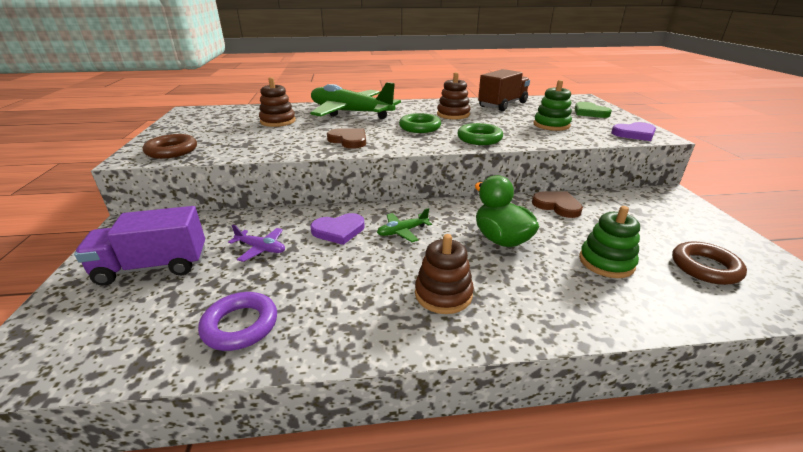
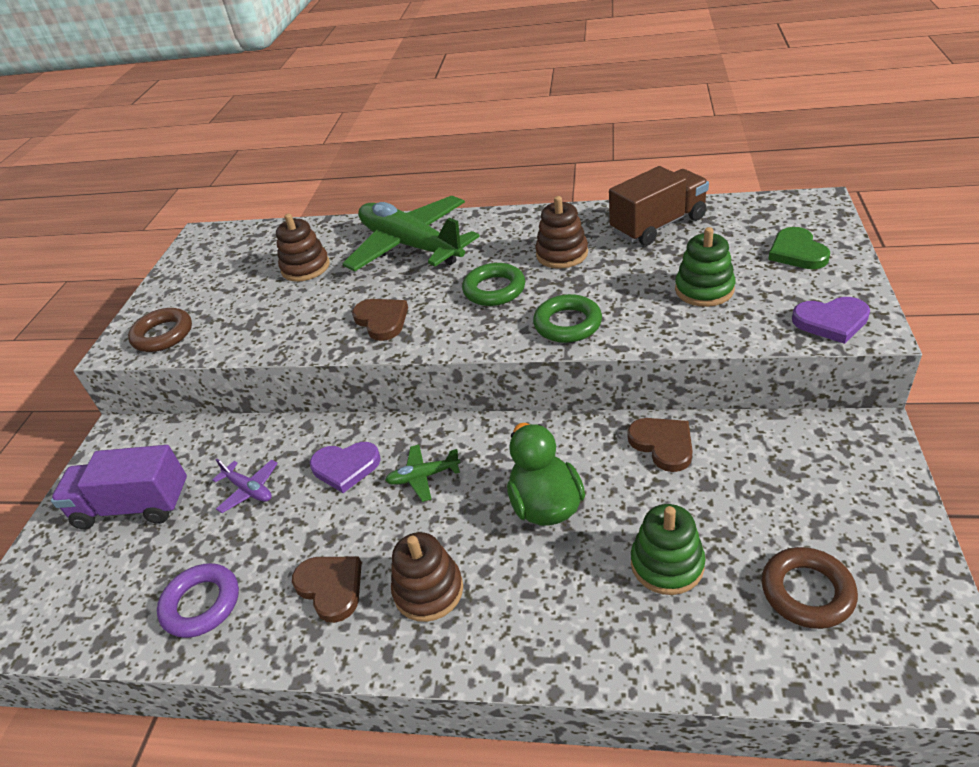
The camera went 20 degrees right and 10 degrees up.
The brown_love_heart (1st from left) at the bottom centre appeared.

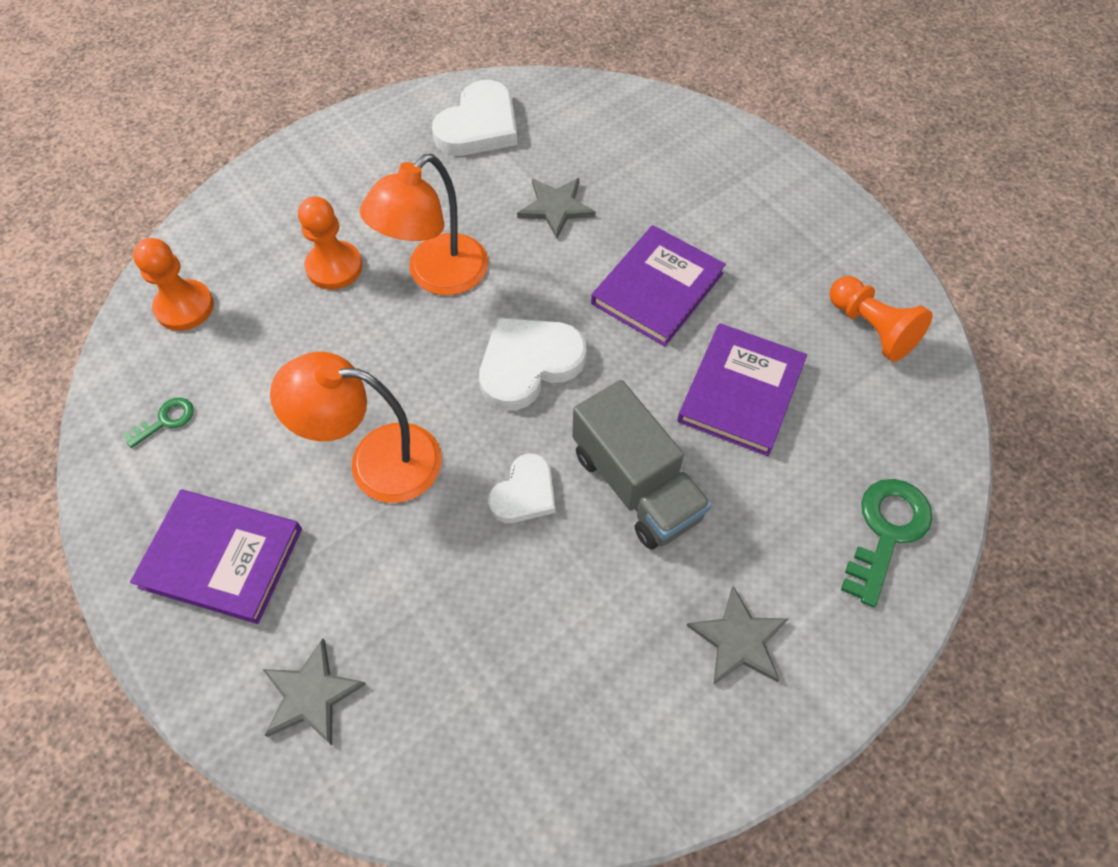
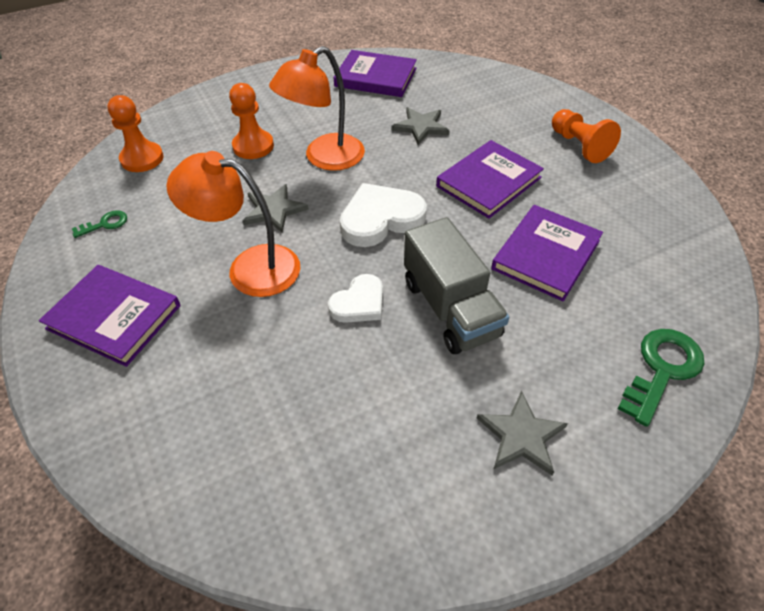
The camera went 10 degrees right and 10 degrees down.
The ash-grey_five-pointed_star (1st from left) moved from the bottom left to the centre.
The pure_white_love_heart (1st from left) at the top centre was replaced by the violet_book (2nd from left) at the top centre.
The orange_pawn (3rd from left) moved from the middle right to the top right.

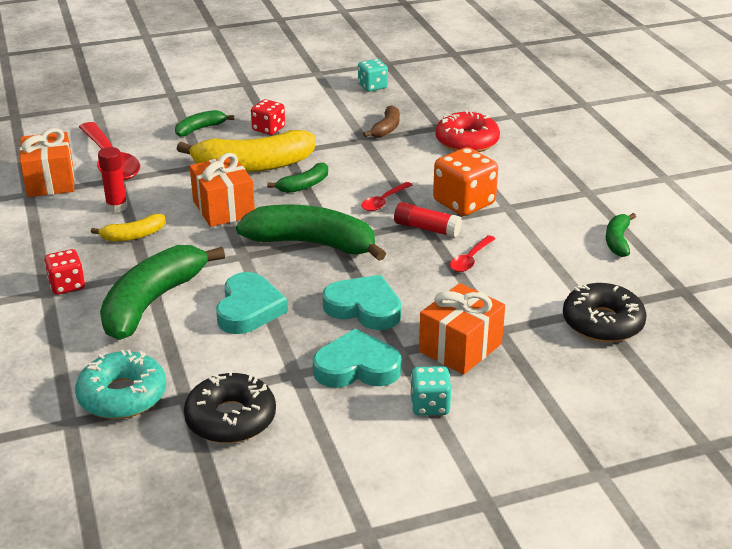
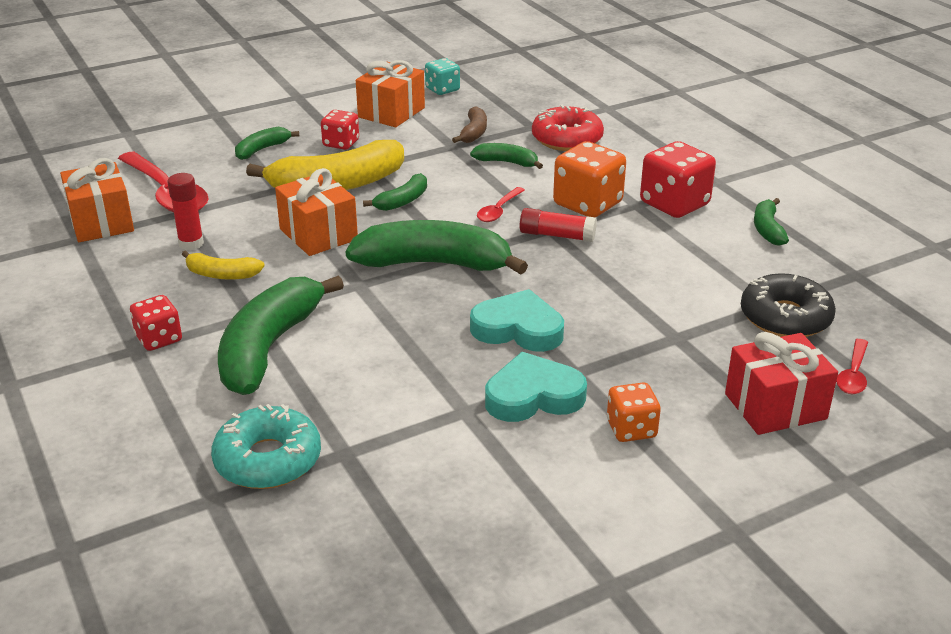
The camera went 10 degrees left and 0 degrees up.
The golden_toy_banana (1st from left) at the middle left turned 45 degrees clockwise.
The ebony_donut (1st from left) at the bottom left disappeared.
The aqua_love_heart (1st from left) at the centre disappeared.
The aqua_game_die (2nd from left) at the bottom centre became the orange_game_die (2nd from left) at the middle right.
The orange_present (3rd from left) moved from the centre to the top centre.
The red_spoon (3rd from left) moved from the centre to the middle right.
The green_toy_banana (5th from left) at the top centre appeared.
The red_game_die (3rd from left) at the top right appeared.
The red_present at the middle right appeared.

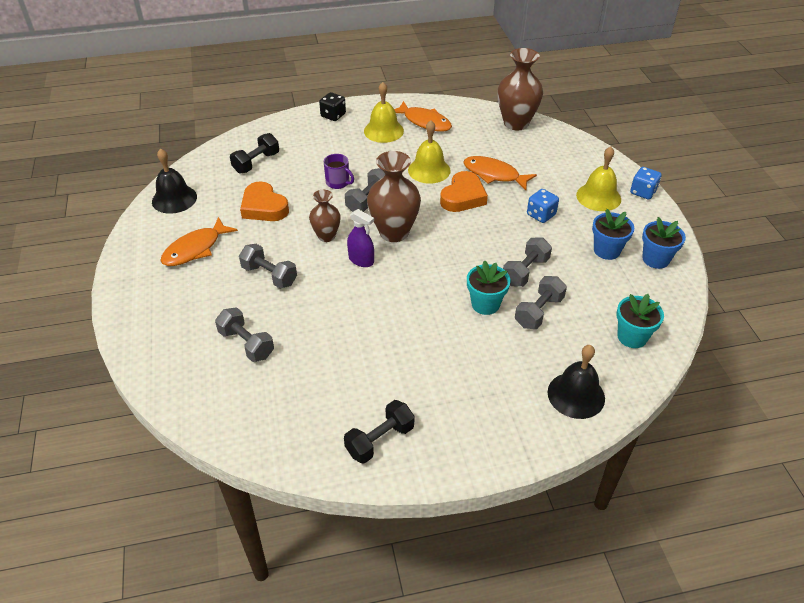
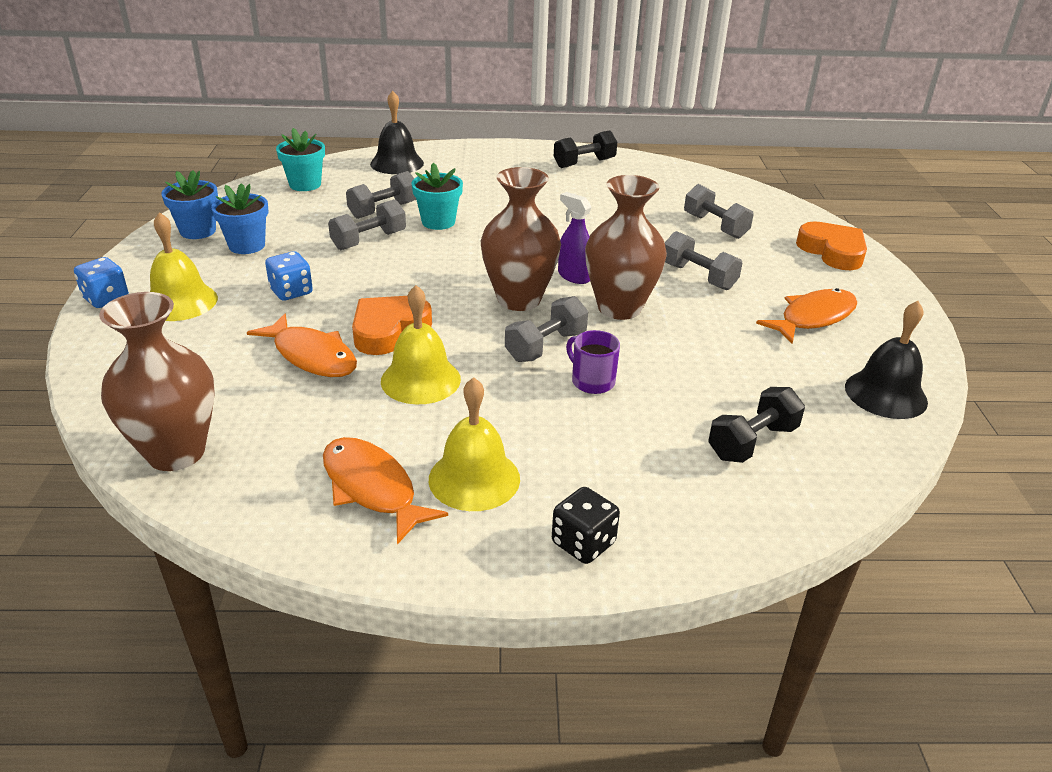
The camera went 170 degrees left and 10 degrees down.
The orange_love_heart (1st from left in the first image) moved from the middle left to the top right.
The brown_tall_vase (1st from left in the first image) at the centre changed to 1.70 times the size.

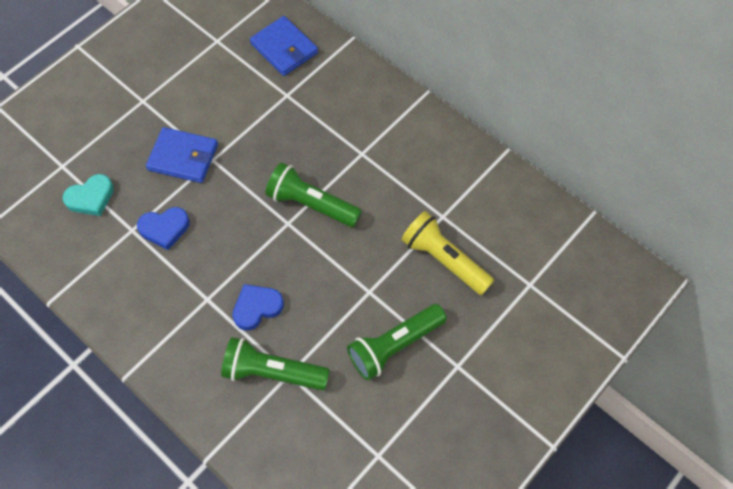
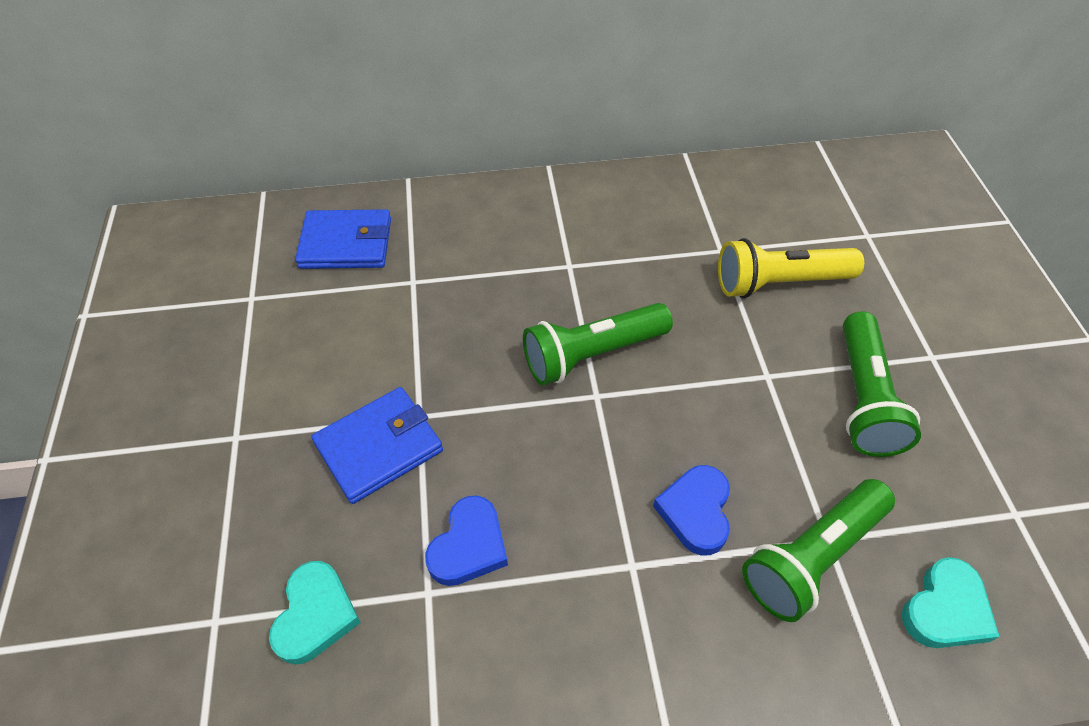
The camera went 50 degrees left and 10 degrees down.
The aqua_love_heart (2nd from left) at the bottom right appeared.

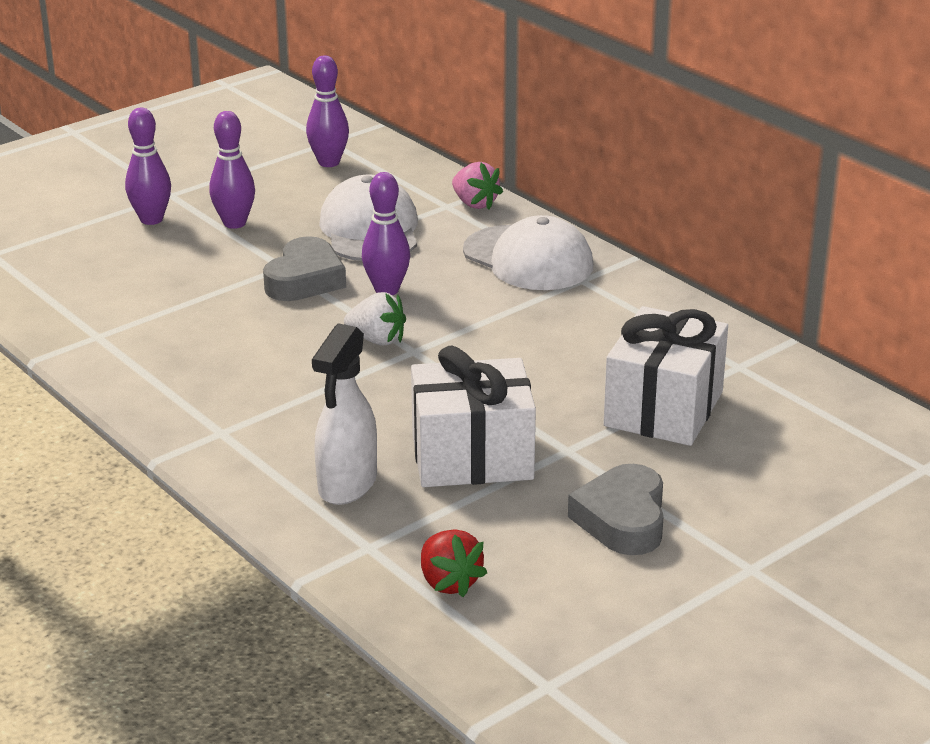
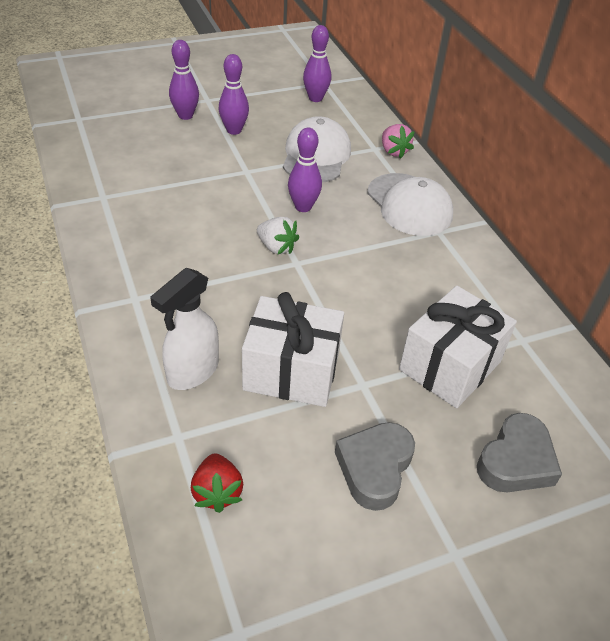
The camera went 15 degrees right and 15 degrees up.
The ash-grey_love_heart (1st from left in the first image) moved from the middle left to the bottom right.

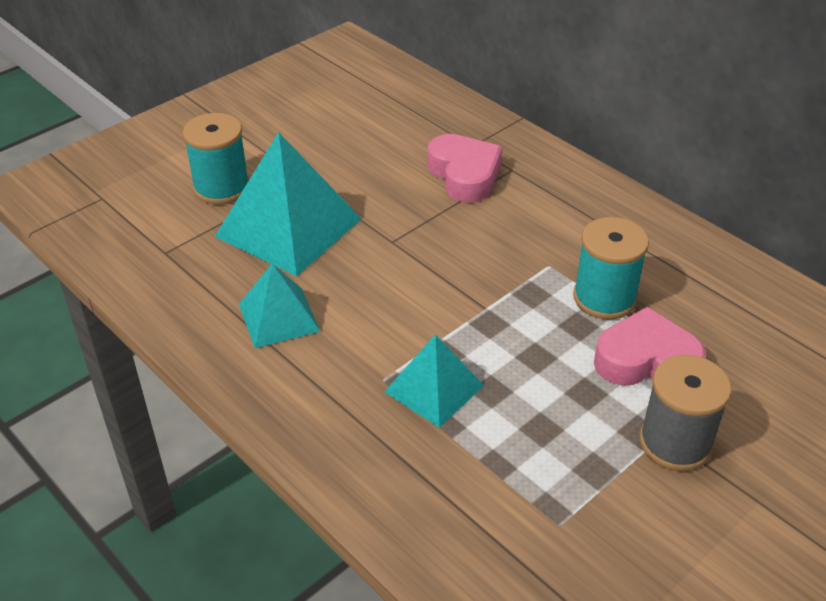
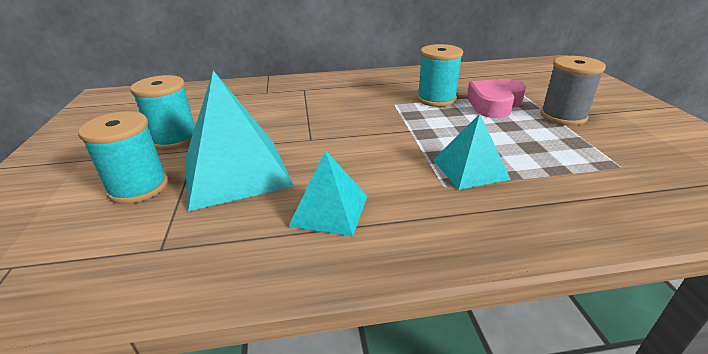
The camera went 55 degrees left and 10 degrees down.
The rose-pink_love_heart (1st from left) at the top centre disappeared.
The aqua_reel_of_thread (2nd from left) at the top left appeared.

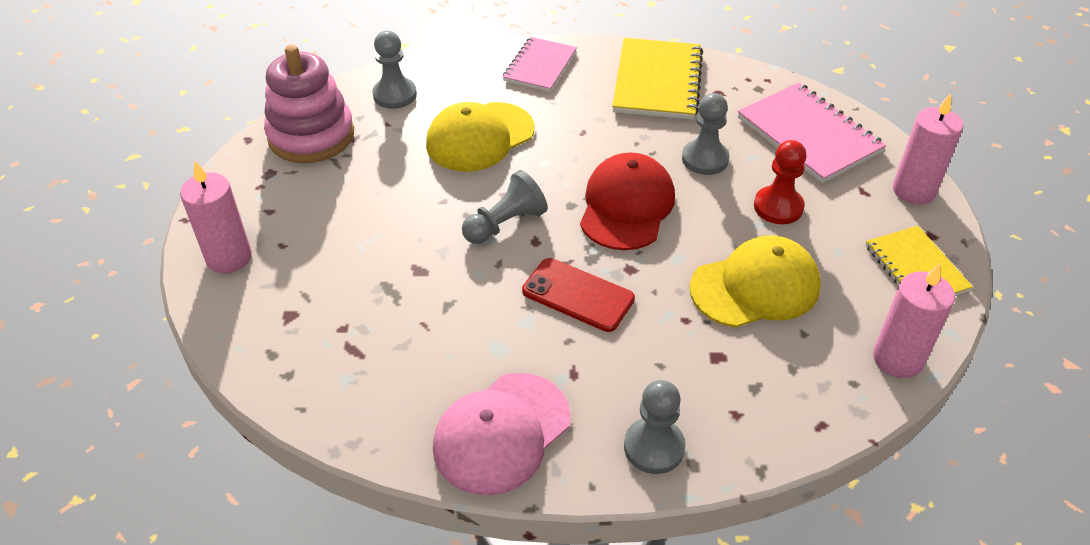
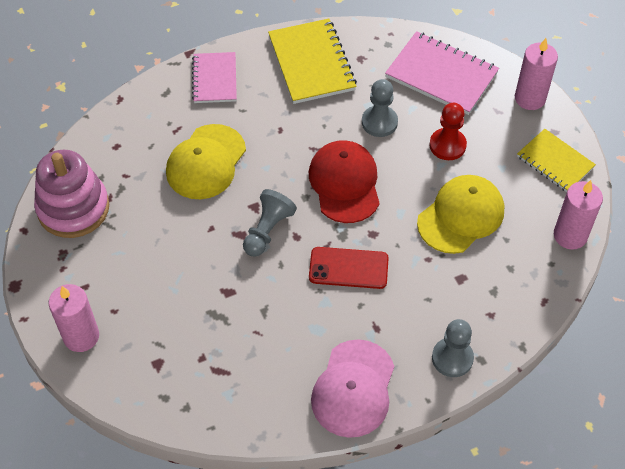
The camera went 25 degrees left and 10 degrees up.
The ash-grey_pawn (1st from left) at the top centre disappeared.

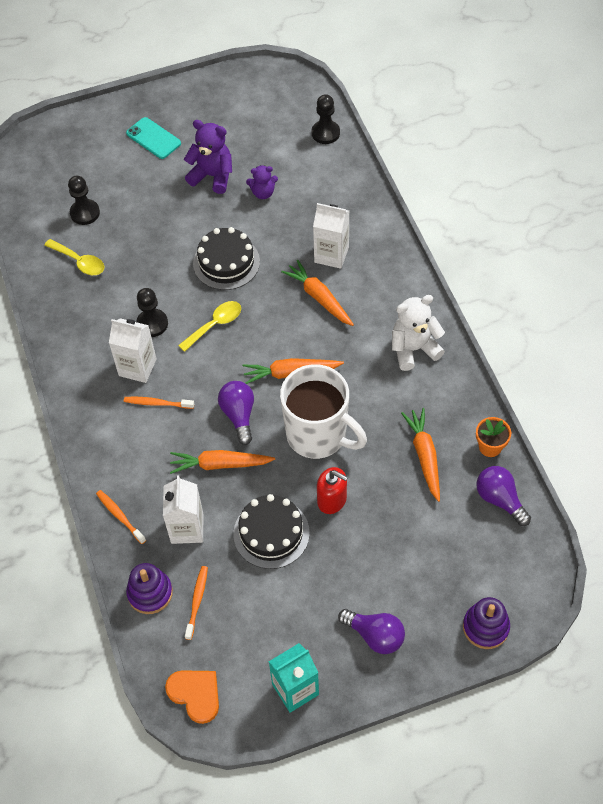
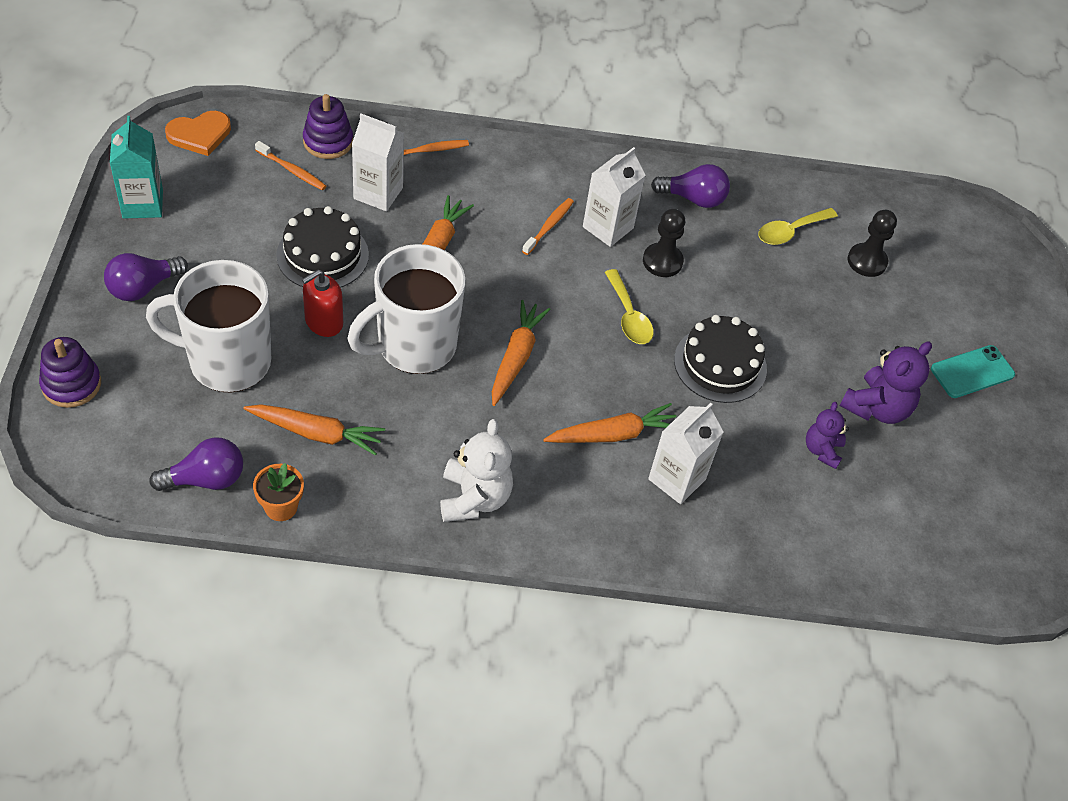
The camera went 105 degrees right and 5 degrees down.
The violet_bulb (1st from left in the first image) moved from the centre to the top centre.
The ebony_pawn (3rd from left) at the top centre disappeared.
The pure_white_mug (1st from left) at the middle left appeared.

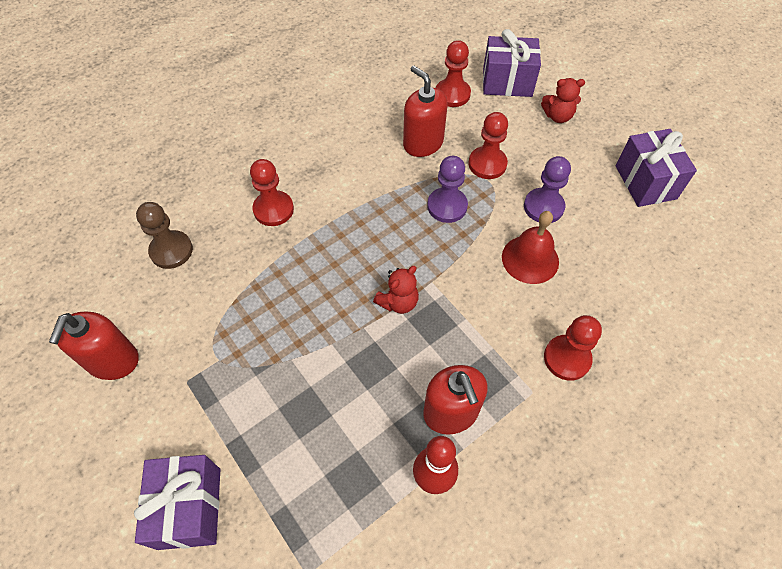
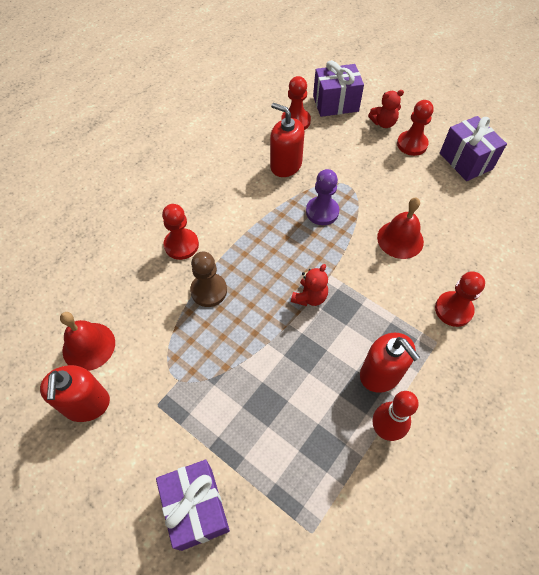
The camera went 15 degrees left and 0 degrees up.
The brown_pawn moved from the middle left to the centre.
The red_pawn (3rd from left) moved from the top centre to the top right.
The violet_pawn (2nd from left) at the top right disappeared.
The red_bell (1st from left) at the middle left appeared.

